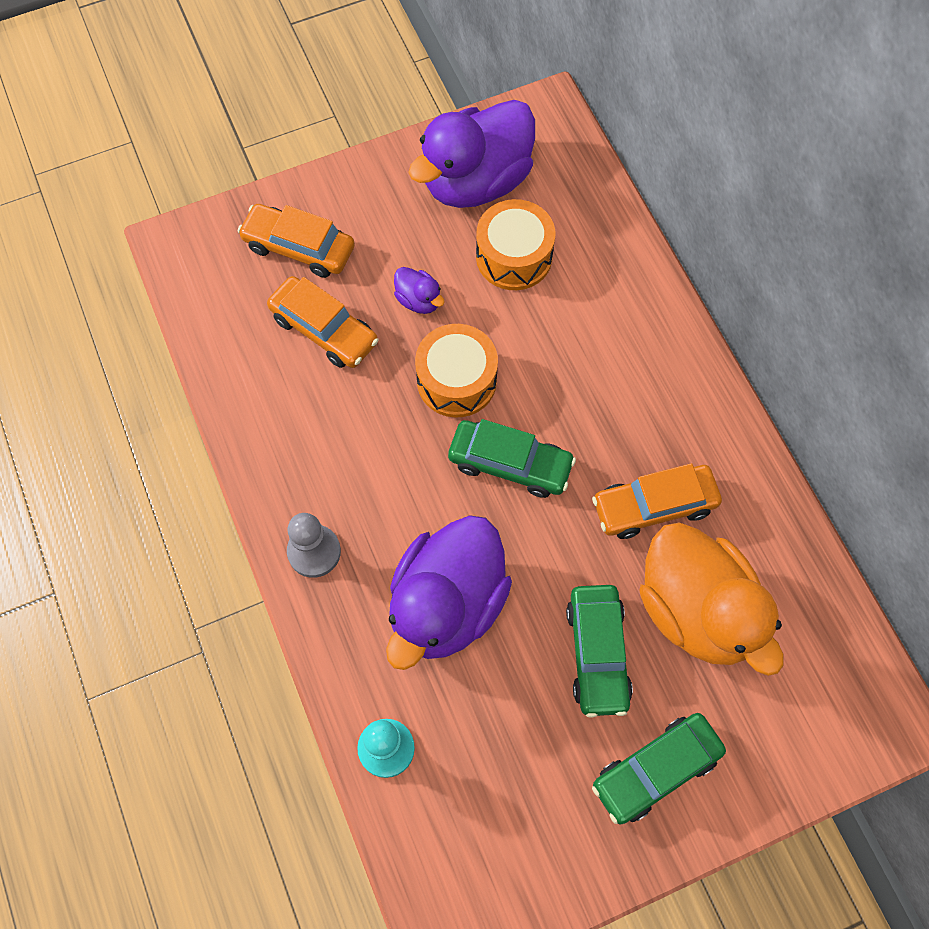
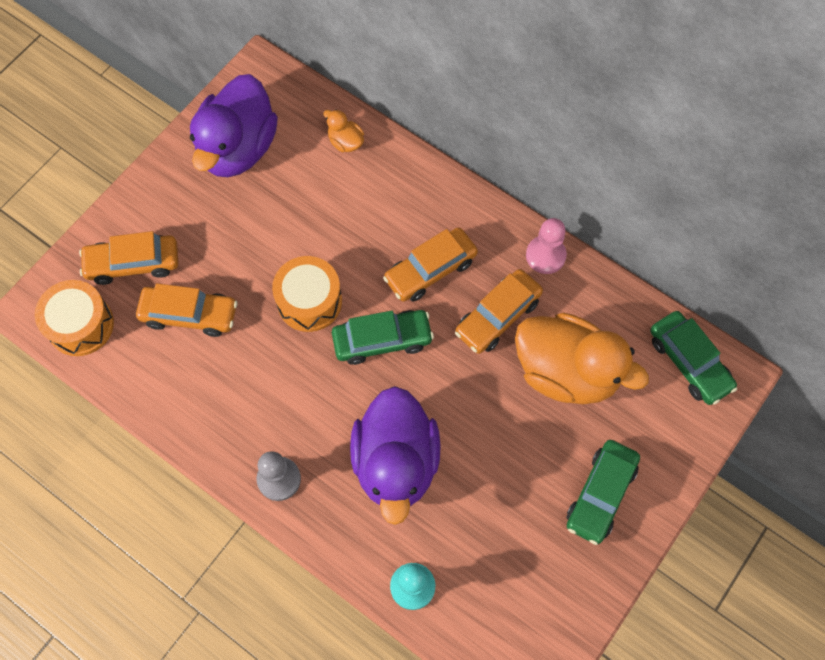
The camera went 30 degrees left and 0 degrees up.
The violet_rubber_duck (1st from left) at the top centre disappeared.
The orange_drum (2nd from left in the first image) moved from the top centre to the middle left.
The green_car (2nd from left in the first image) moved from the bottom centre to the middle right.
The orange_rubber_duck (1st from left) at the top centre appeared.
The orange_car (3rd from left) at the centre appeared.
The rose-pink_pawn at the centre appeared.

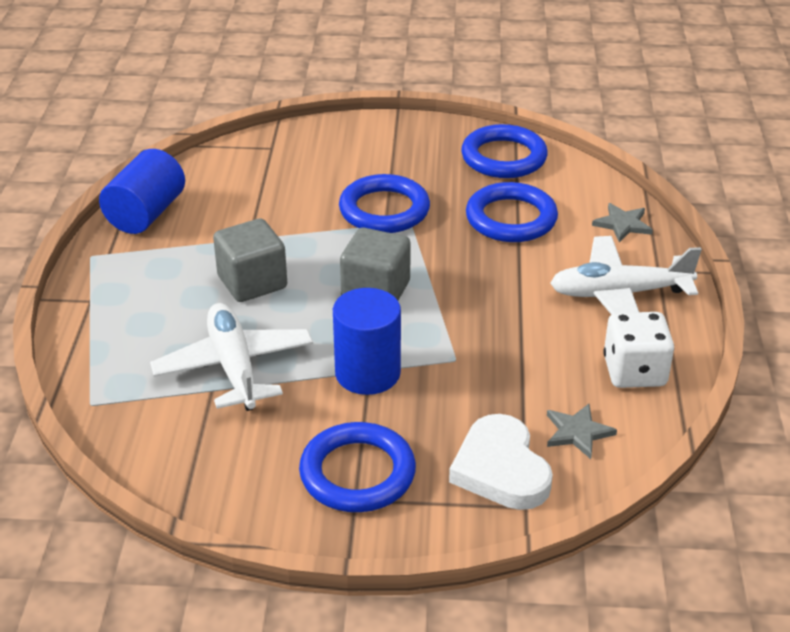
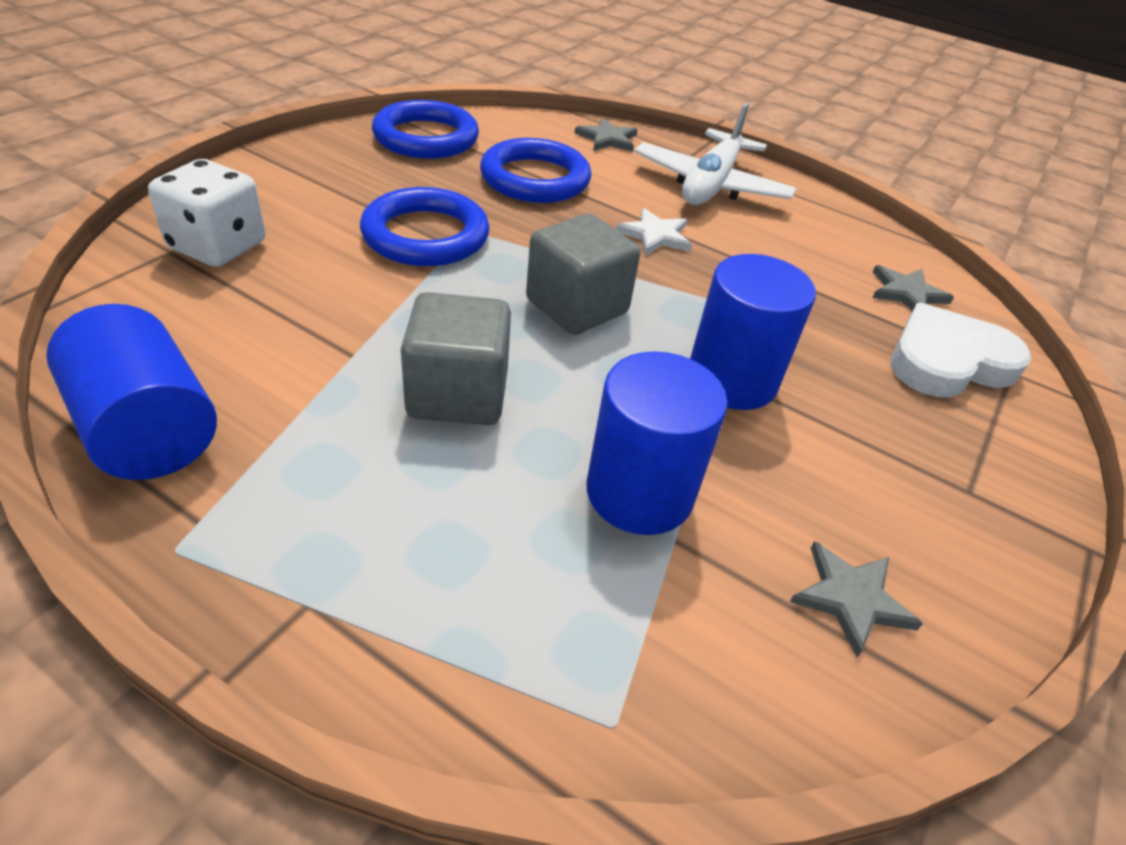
The camera went 65 degrees left and 5 degrees up.
The pure_white_plane (1st from left) at the middle left was replaced by the cobalt_cylinder (2nd from left) at the centre.
The cobalt_hoop (1st from left) at the bottom centre disappeared.
The pure_white_love_heart at the bottom centre turned 150 degrees clockwise.
The pure_white_game_die moved from the middle right to the top left.
The pure_white_five-pointed_star at the top centre appeared.
The ash-grey_five-pointed_star (2nd from left) at the bottom right appeared.

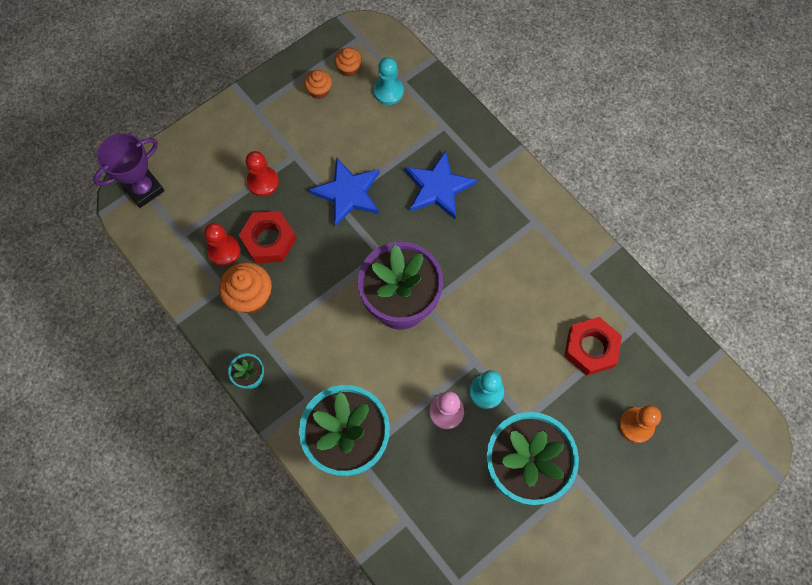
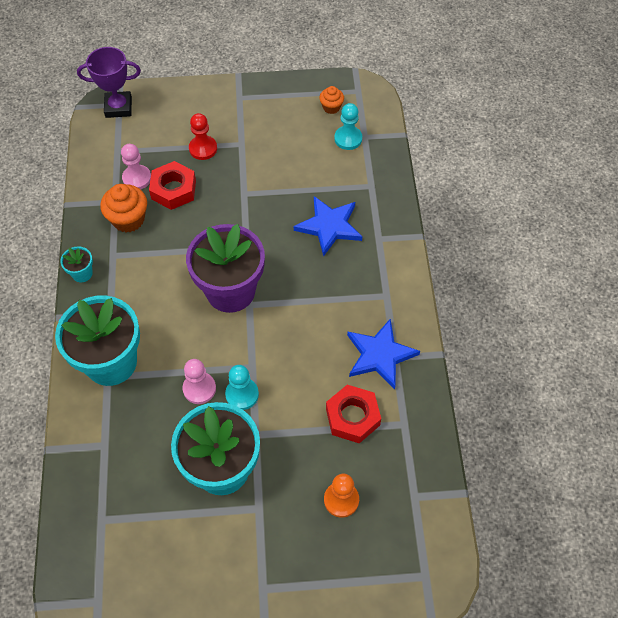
The camera went 35 degrees right and 10 degrees down.
The red_pawn (1st from left) at the middle left became the rose-pink_pawn (1st from left) at the top left.
The orange_cupcake (2nd from left) at the top centre disappeared.
The cobalt_five-pointed_star (1st from left in the first image) moved from the top centre to the centre.

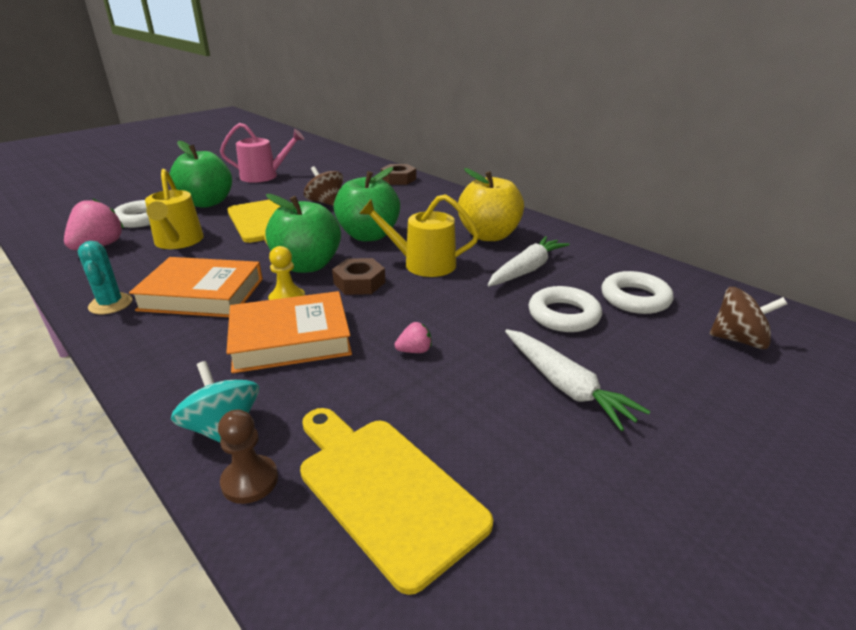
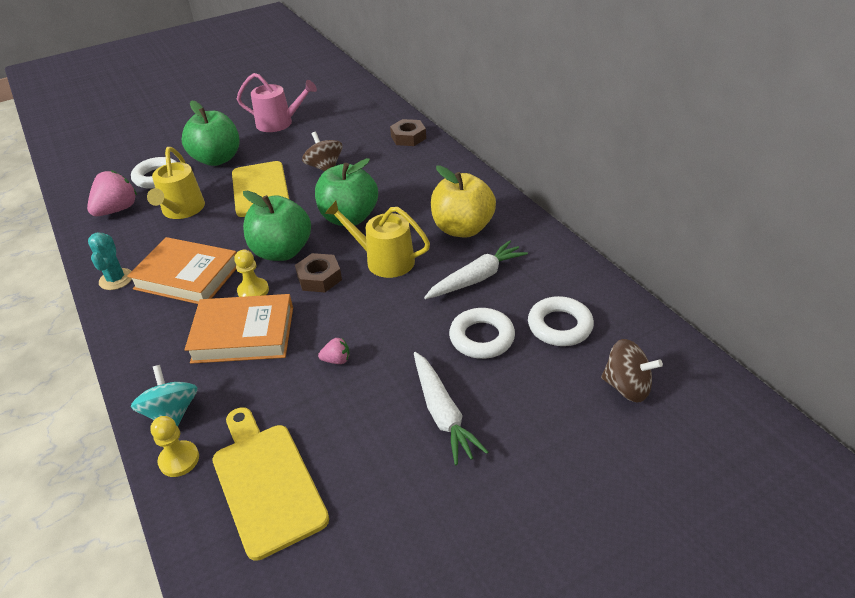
The camera went 15 degrees right and 10 degrees up.
The brown_pawn at the bottom left became the golden_pawn (1st from left) at the bottom left.

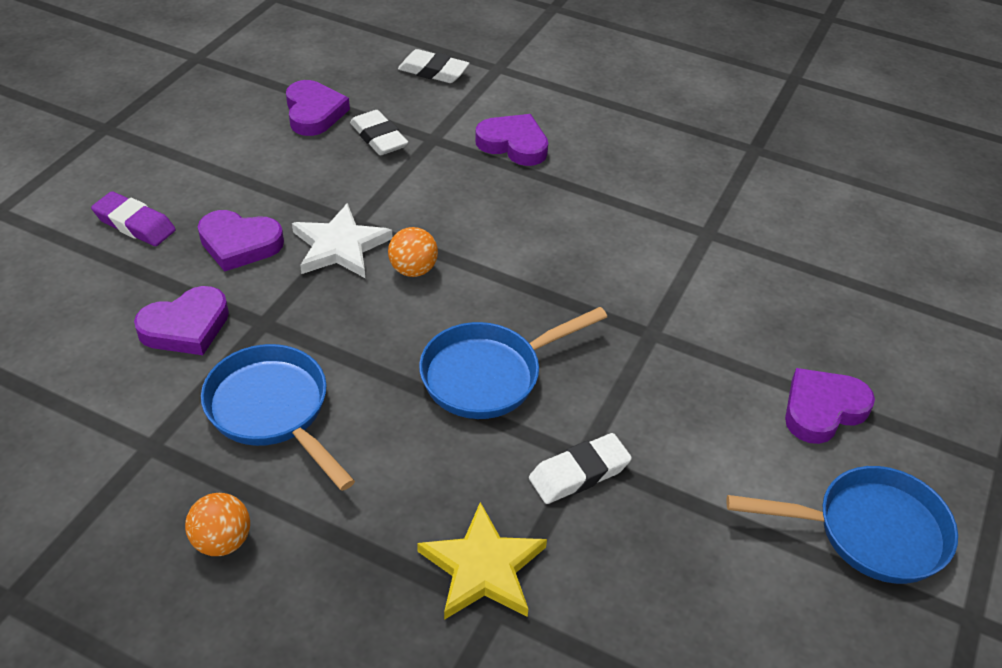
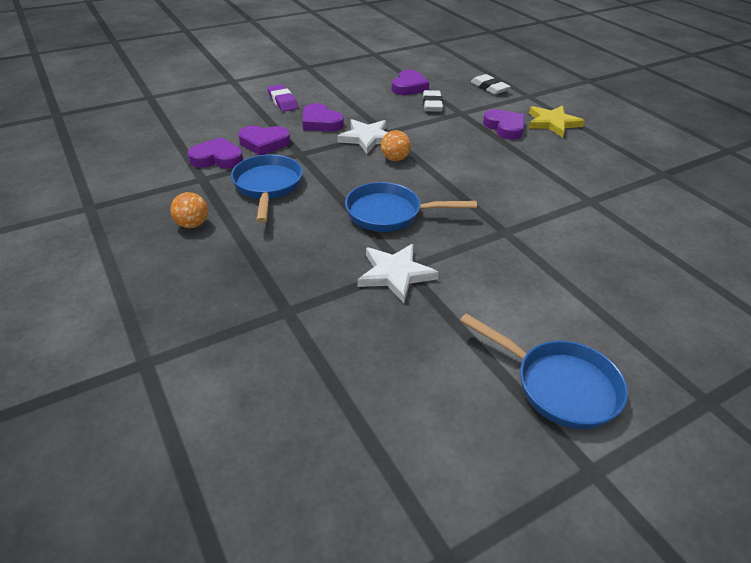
The camera went 35 degrees right and 5 degrees down.
The golden_five-pointed_star moved from the bottom centre to the top right.
The pure_white_eraser (3rd from left) at the bottom centre was replaced by the pure_white_five-pointed_star (2nd from left) at the centre.
The violet_love_heart (5th from left in the first image) moved from the middle right to the top left.

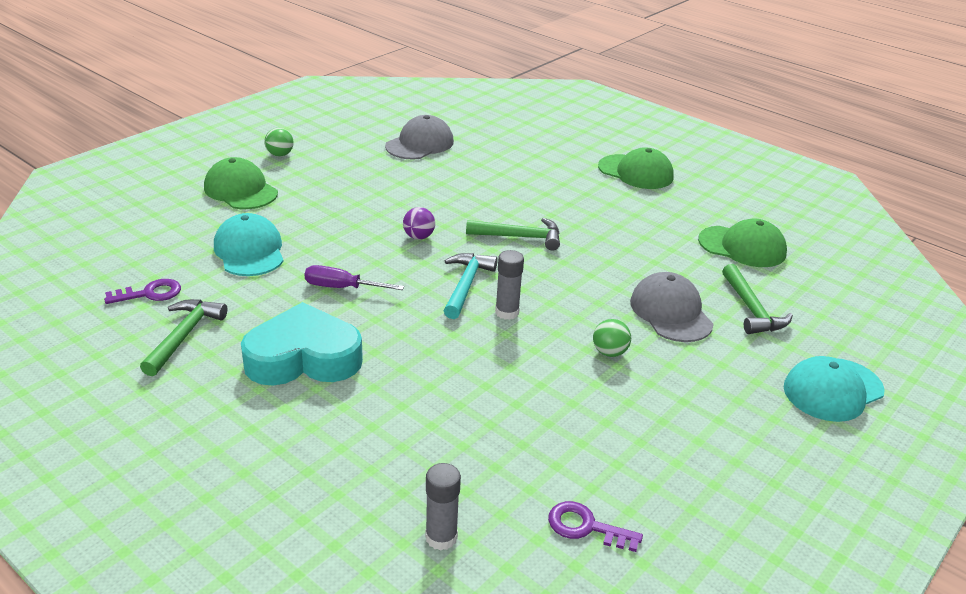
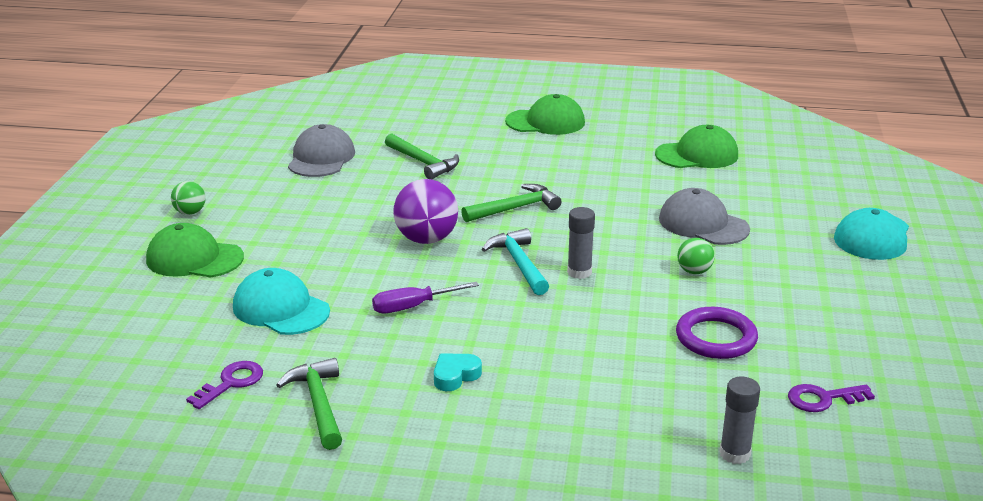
The camera went 30 degrees left and 5 degrees down.
The aqua_love_heart at the middle left changed to 0.43 times the size.
The violet_play_ball at the centre changed to 1.84 times the size.
The green_hammer (3rd from left in the first image) moved from the middle right to the top centre.
The violet_hoop at the middle right appeared.

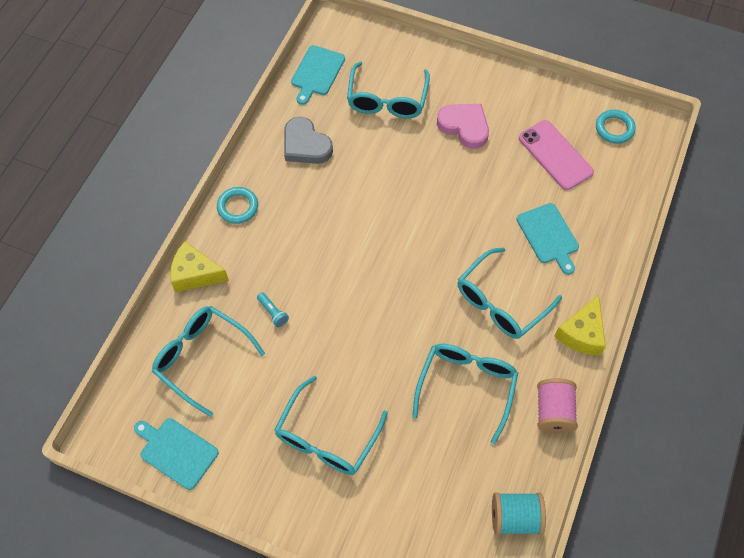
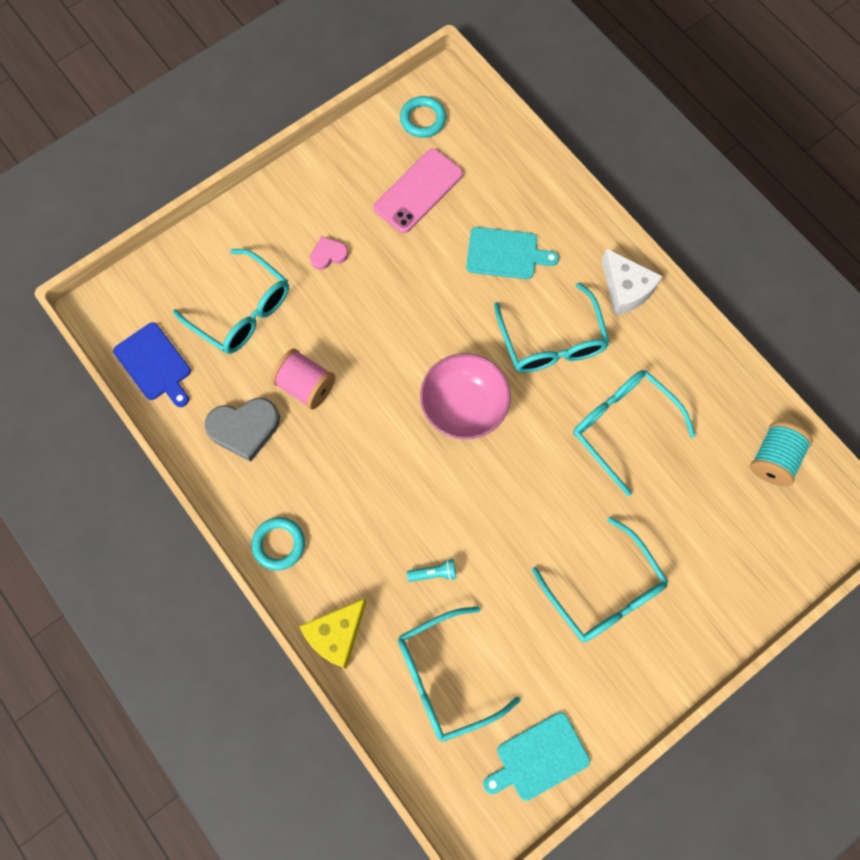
The camera went 60 degrees left and 10 degrees up.
The aqua_bread_board (2nd from left) at the top centre became the cobalt_bread_board at the middle left.
The rose-pink_love_heart at the top centre changed to 0.56 times the size.
The rose-pink_mobile_phone at the top right turned 45 degrees counterclockwise.
The rose-pink_reel_of_thread moved from the bottom right to the centre.
The golden_piece_of_cheese (2nd from left) at the middle right became the pure_white_piece_of_cheese at the top right.
The rose-pink_serving_bowl at the centre appeared.

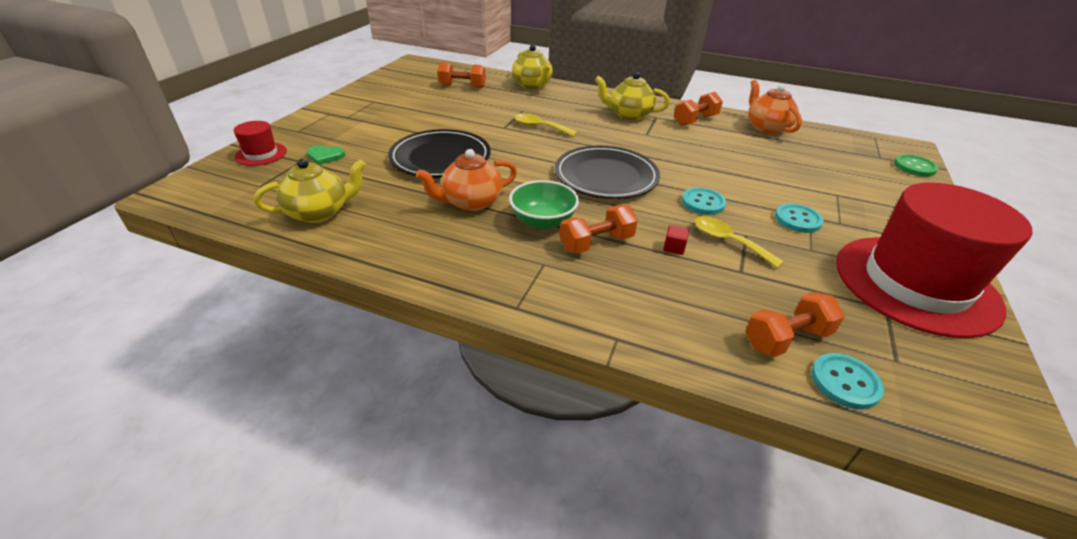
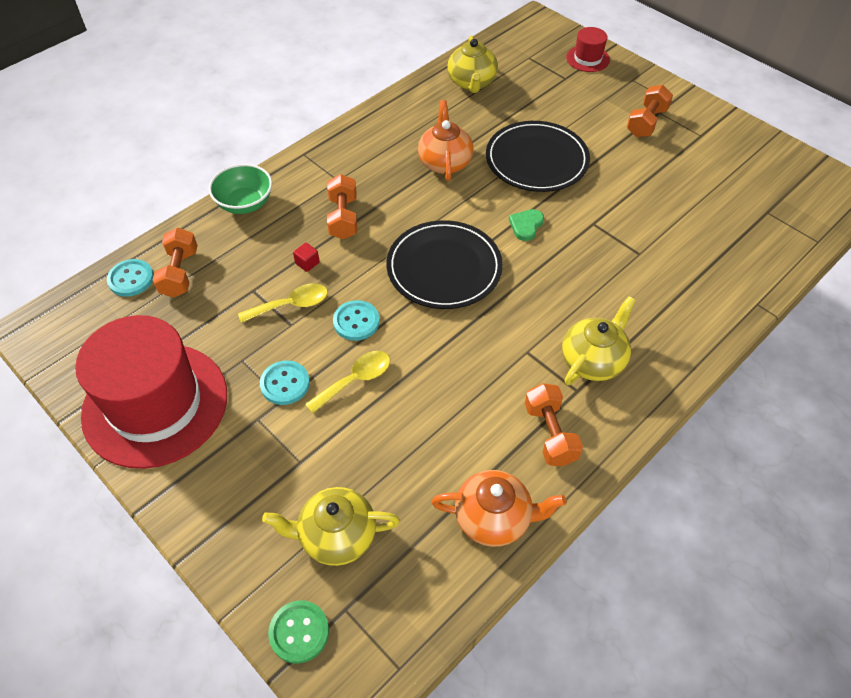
The camera went 115 degrees right and 15 degrees up.
The green_love_heart moved from the top left to the top centre.
The orange_free_weight (1st from left in the first image) moved from the top centre to the top right.
The green_serving_bowl moved from the centre to the top left.
The golden_tea_pot (2nd from left in the first image) moved from the top centre to the bottom centre.
The golden_spoon (1st from left in the first image) moved from the top centre to the centre.

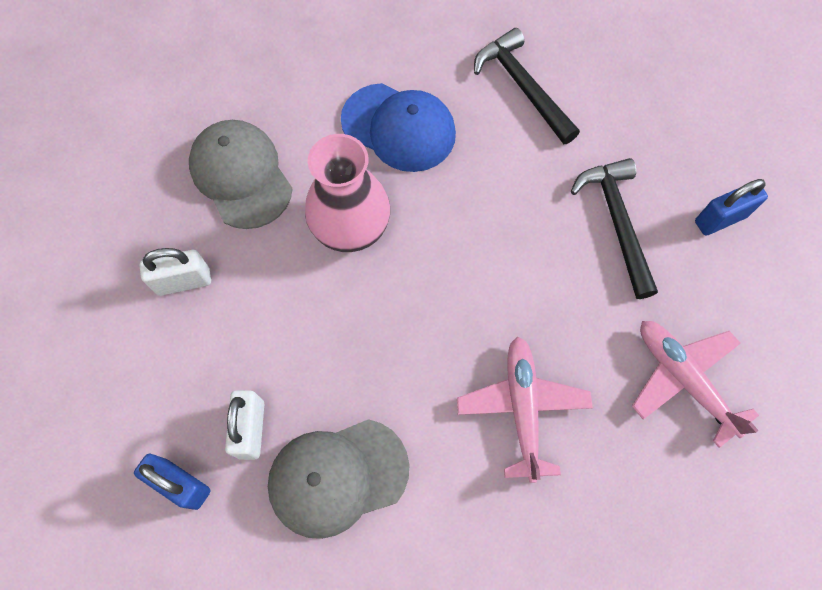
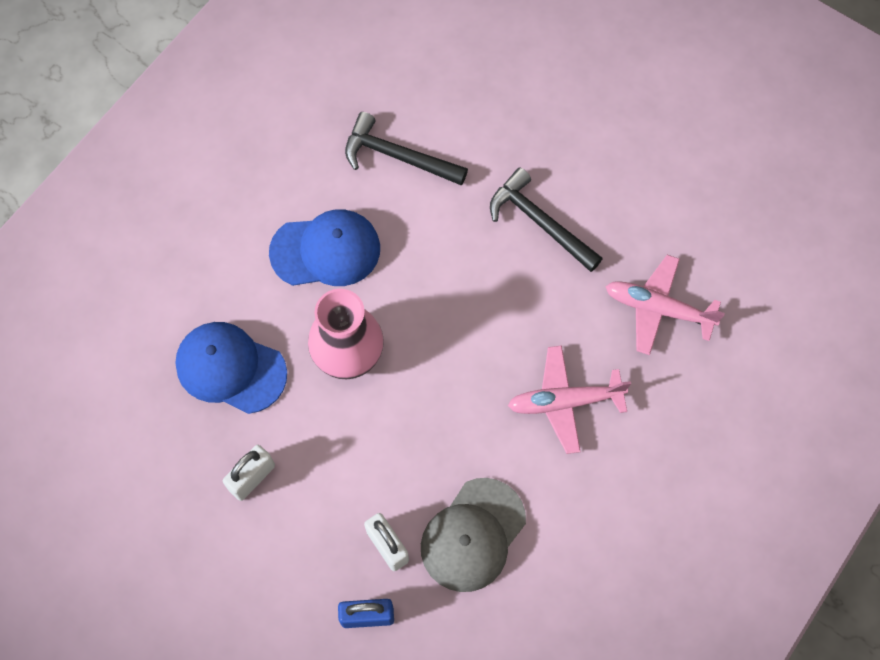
The camera went 35 degrees left and 0 degrees up.
The ash-grey_cap (1st from left) at the top left became the cobalt_cap (1st from left) at the middle left.
The rose-pink_plane (1st from left) at the bottom centre turned 60 degrees counterclockwise.
The cobalt_padlock (2nd from left) at the middle right disappeared.

